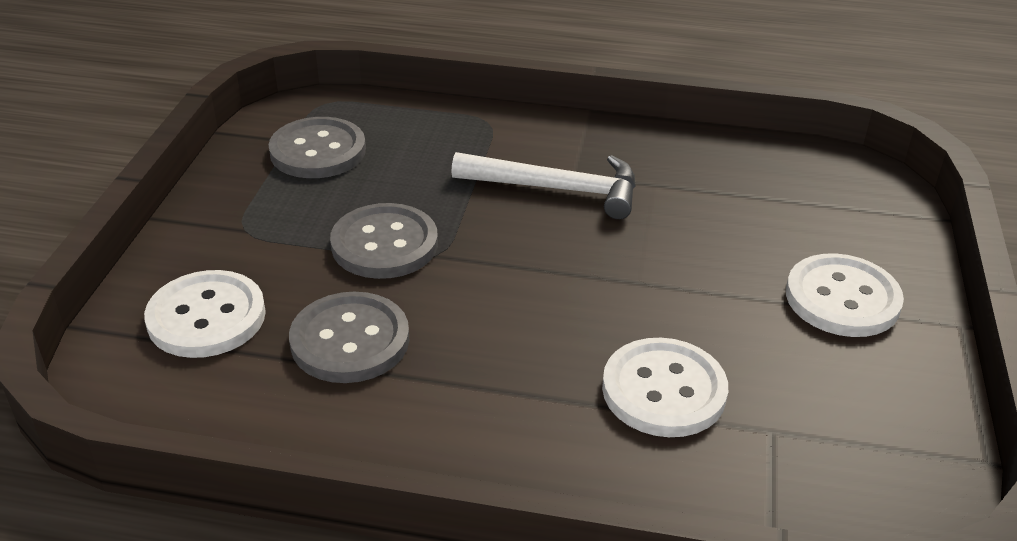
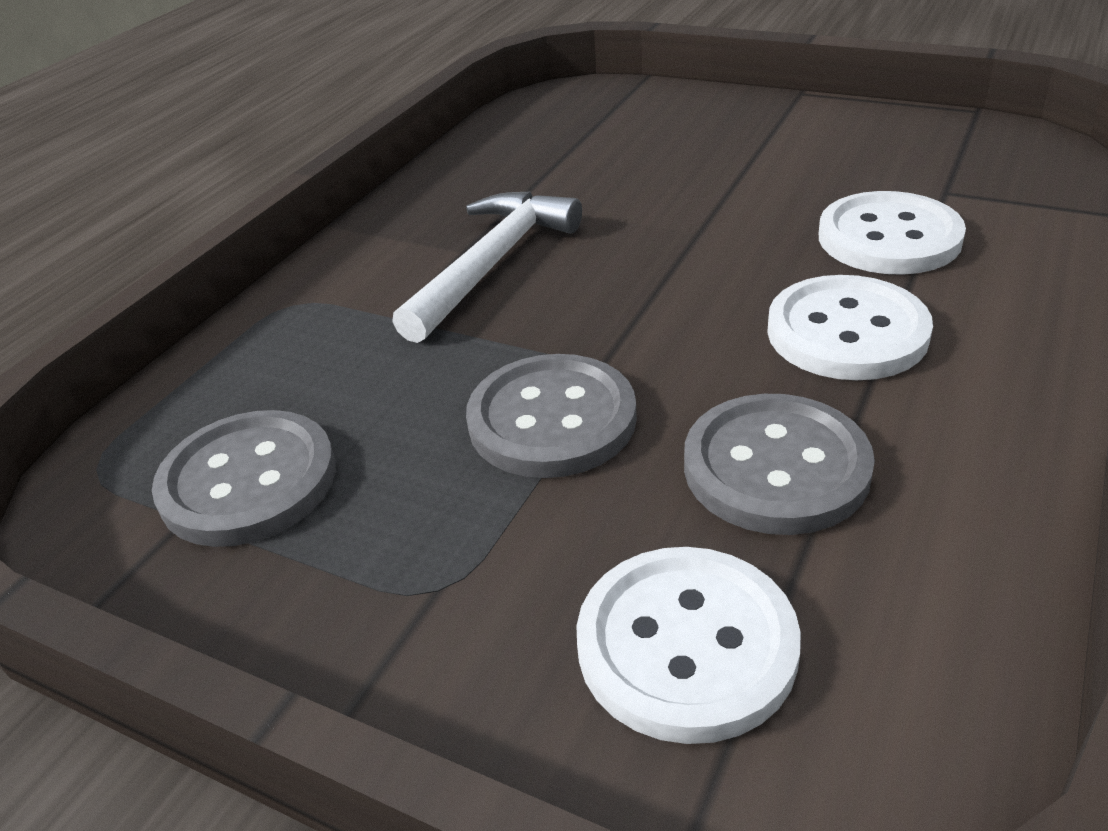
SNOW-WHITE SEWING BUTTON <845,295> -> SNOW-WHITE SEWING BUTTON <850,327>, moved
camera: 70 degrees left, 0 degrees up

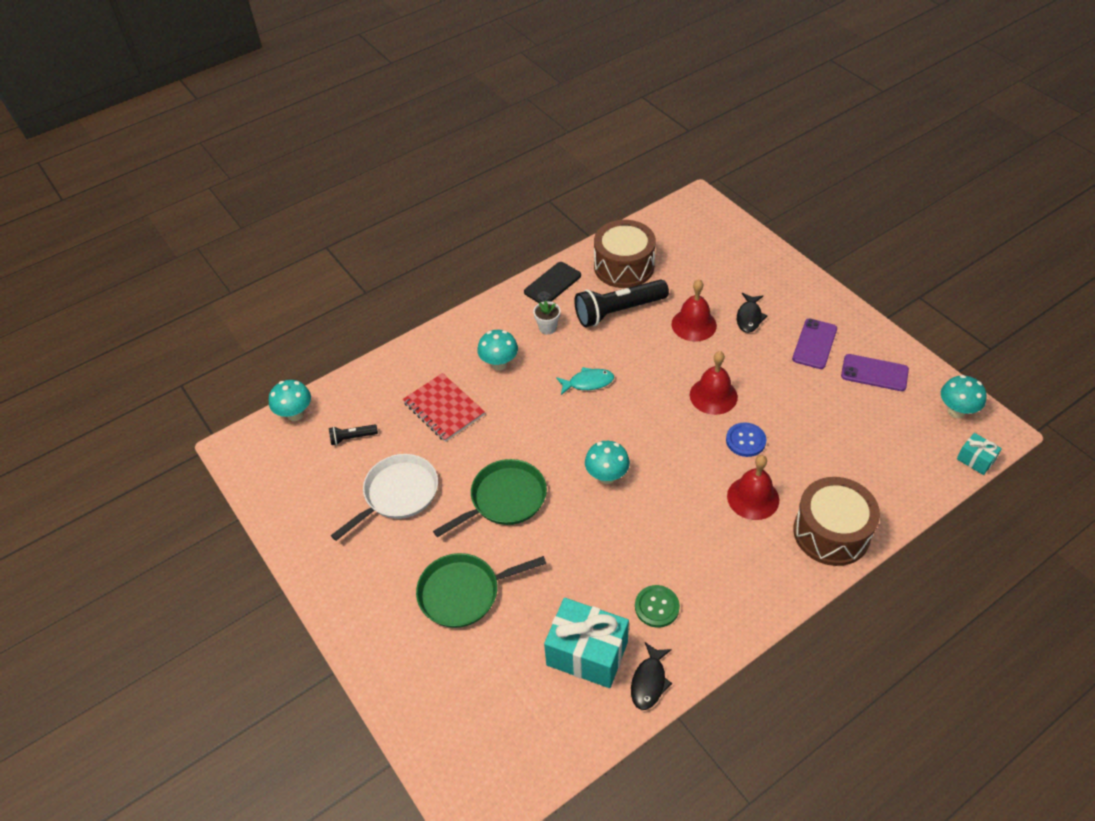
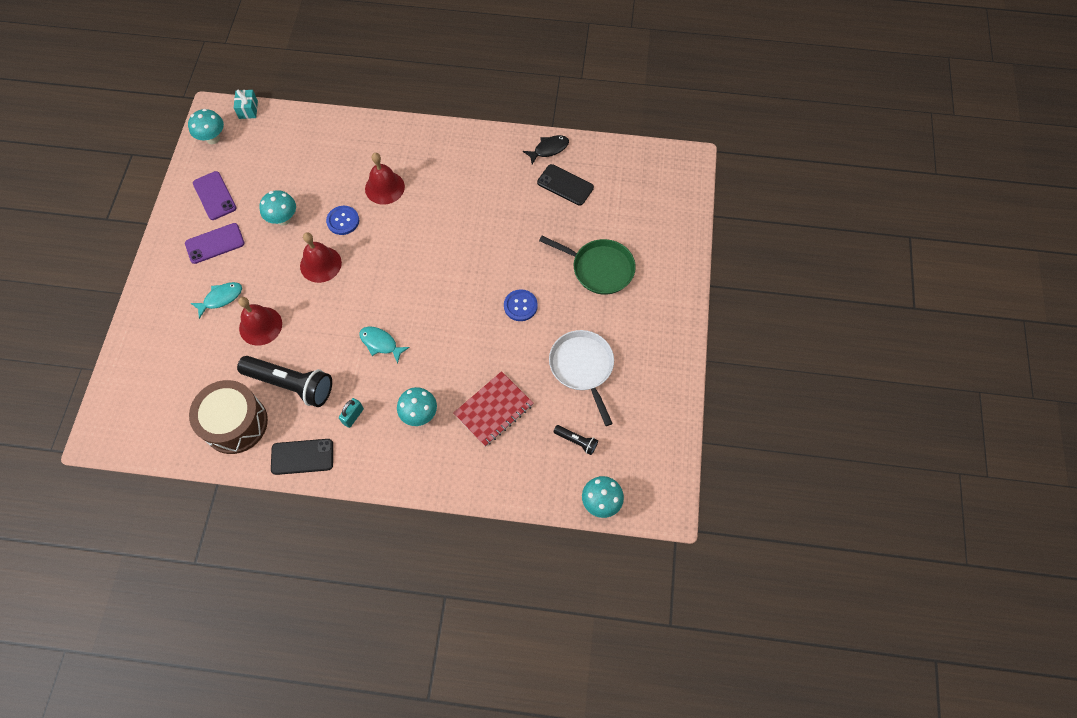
SNOW-WHITE SKILLET <384,497> -> SNOW-WHITE SKILLET <581,378>, 75 degrees clockwise
CRIMSON NOTEPAD <444,407> -> CRIMSON NOTEPAD <493,409>, 45 degrees clockwise
EMERALD SKILLET <490,498> -> BLUE SEWING BUTTON <521,305>
SNOW-WHITE PLANT POT <547,318> -> AQUA SMALL LOCK <351,413>
AQUA WRAPPED GIFT <586,643> -> EBONY SMARTPHONE <565,185>
AQUA FUNGUS <607,462> -> AQUA FUNGUS <277,208>, moved
EMERALD SEWING BUTTON <657,606> -> none
EBONY FISH FIGURE <752,313> -> AQUA FISH FIGURE <216,300>
DARK BROWN SNARE DRUM <836,521> -> none
camera: 140 degrees left, 15 degrees up

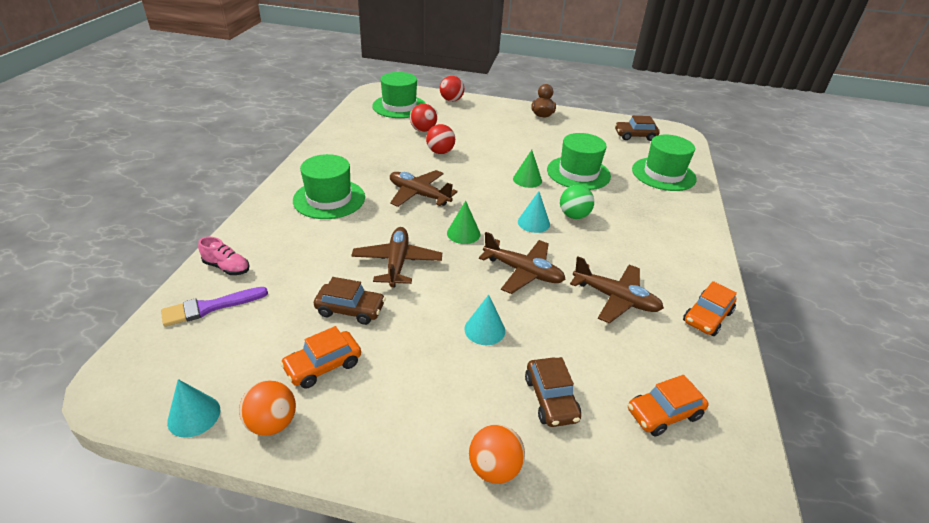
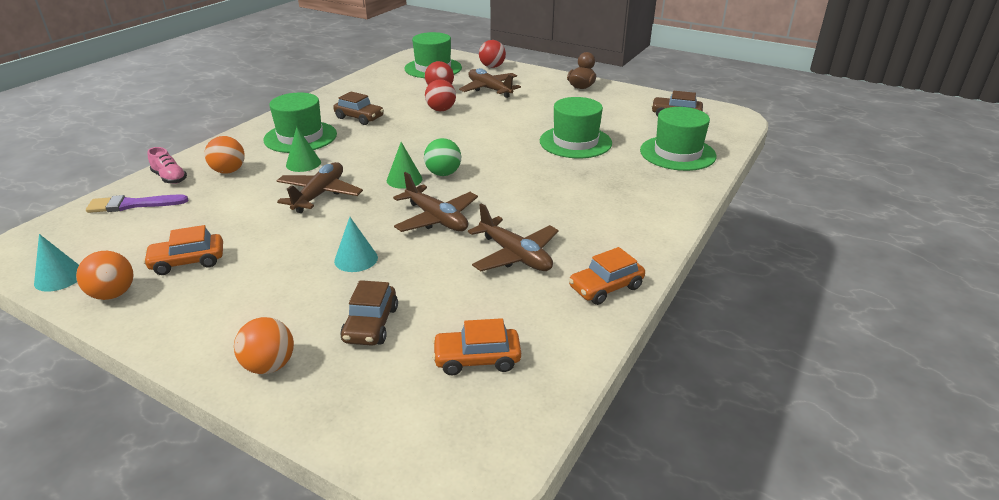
DARK BROWN AUTOMOBILE <350,301> -> DARK BROWN AUTOMOBILE <358,108>, moved
DARK BROWN PLANE <424,188> -> DARK BROWN PLANE <490,83>, moved
EMERALD CONE <527,169> -> EMERALD CONE <303,149>, moved
AQUA CONE <534,212> -> none
EMERALD BALL <577,202> -> EMERALD BALL <442,157>, moved
none -> ORANGE BALL <225,155>
camera: 20 degrees right, 5 degrees down

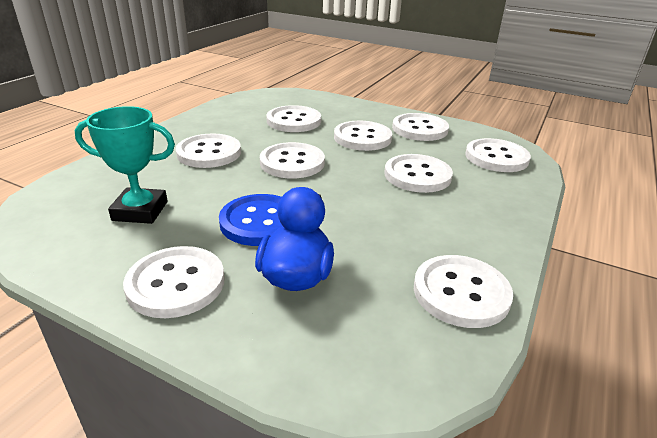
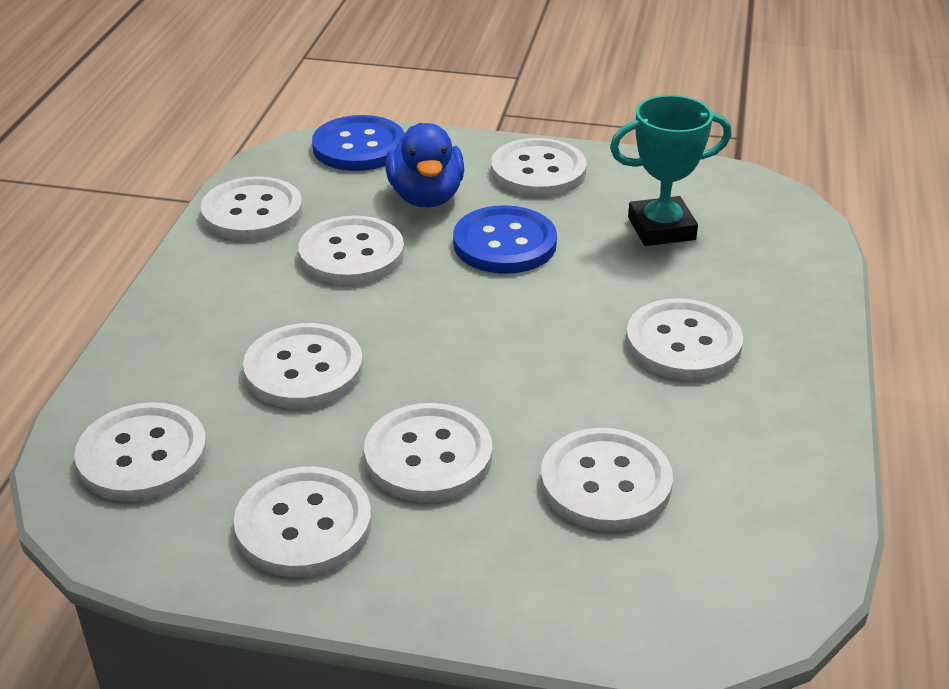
SNOW-WHITE SEWING BUTTON <292,160> -> SNOW-WHITE SEWING BUTTON <351,250>, moved
none -> BLUE SEWING BUTTON <358,143>
camera: 165 degrees right, 5 degrees up

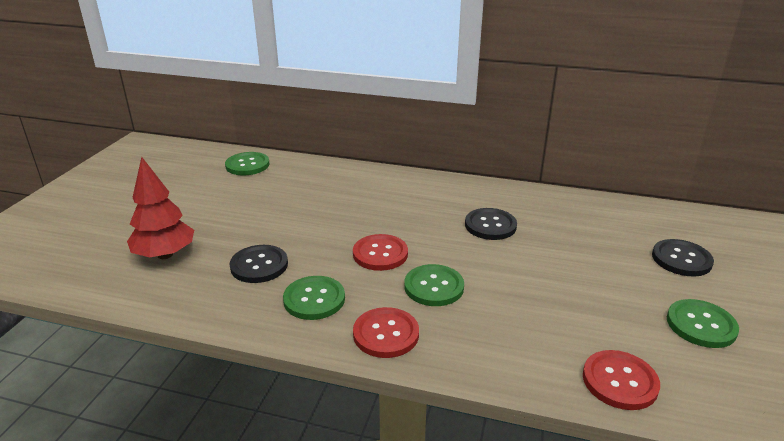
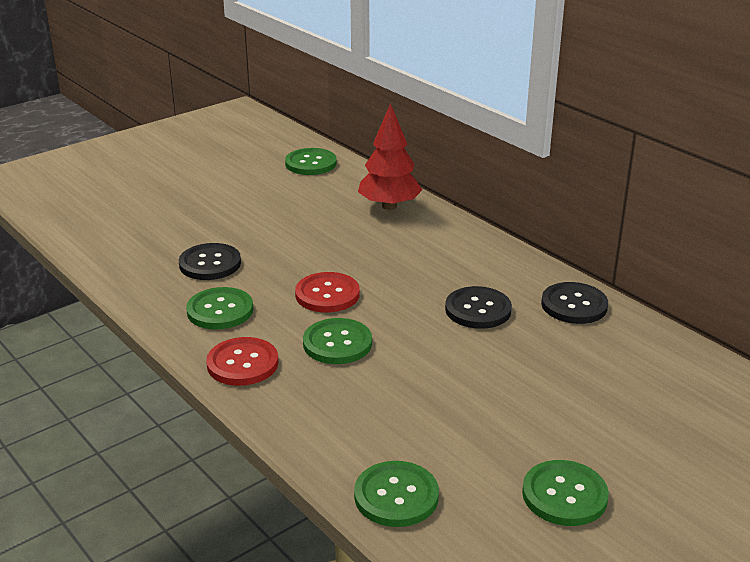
CRIMSON FIR TREE <160,208> -> CRIMSON FIR TREE <390,156>, moved
CRIMSON SEWING BUTTON <621,380> -> EMERALD SEWING BUTTON <396,494>
EBONY SEWING BUTTON <683,257> -> EBONY SEWING BUTTON <574,303>, moved
camera: 35 degrees right, 0 degrees up

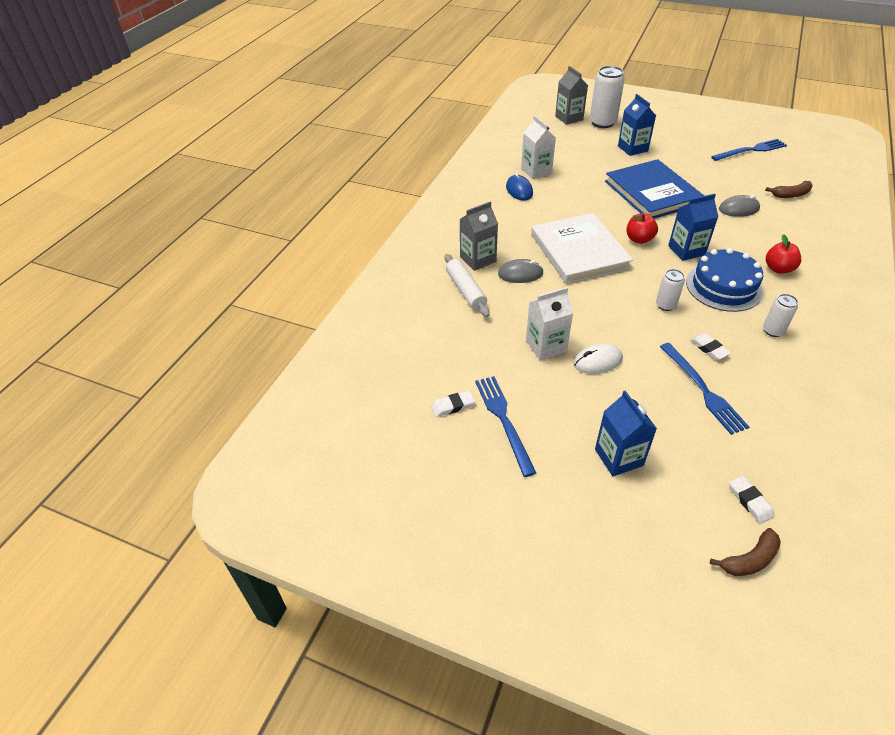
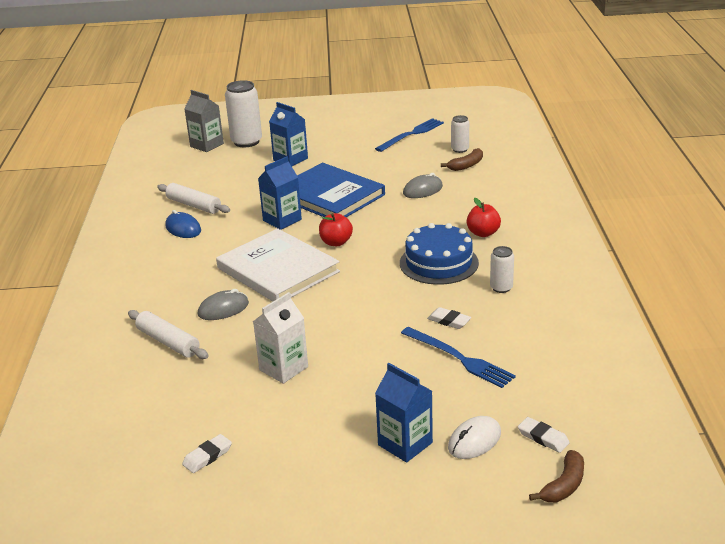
GRAY CARTON <478,236> -> none
BLUE FORK <505,426> -> none
SNOW-WHITE CARTON <538,147> -> SNOW-WHITE PASTRY ROLLER <193,198>
SNOW-WHITE PC MOUSE <598,359> -> SNOW-WHITE PC MOUSE <474,437>, moved
SNOW-WHITE SODA CAN <670,290> -> SNOW-WHITE SODA CAN <460,134>, moved
BLUE CARTON <693,227> -> BLUE CARTON <280,193>, moved
camera: 25 degrees left, 15 degrees down

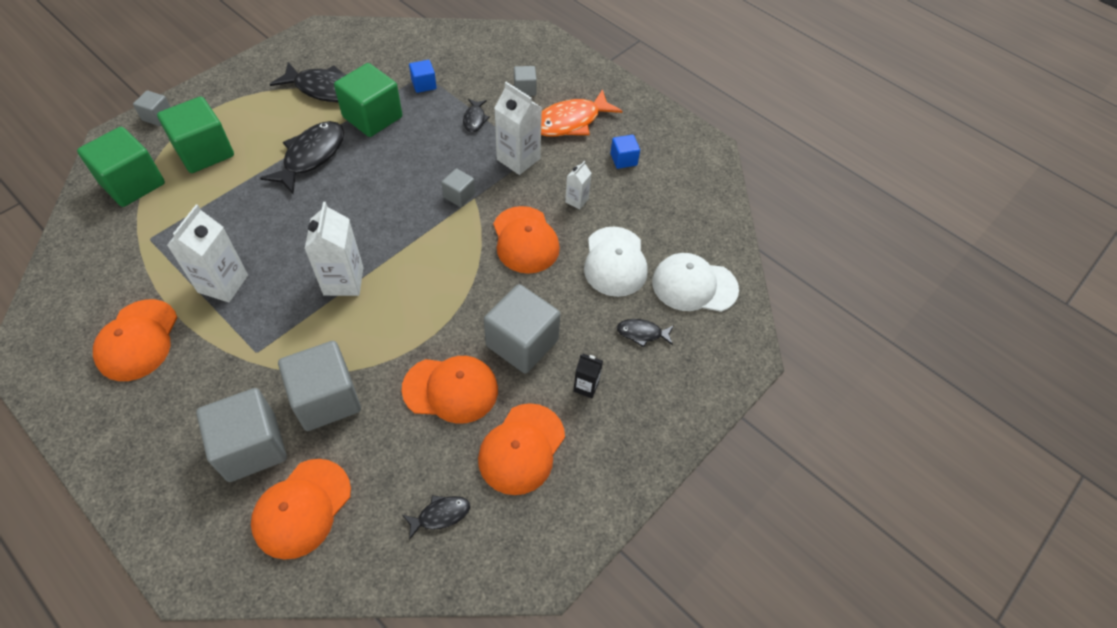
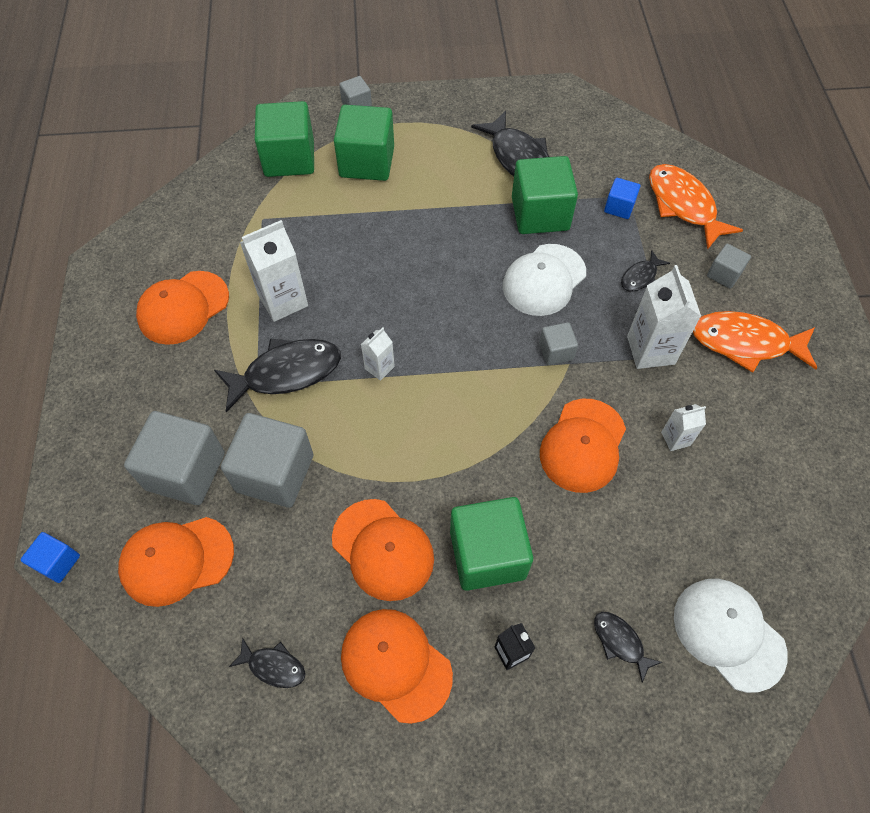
EBONY FISH FIGURE <302,157> -> EBONY FISH FIGURE <277,375>, moved
SNOW-WHITE CARTON <334,249> -> SNOW-WHITE CARTON <378,354>, x0.53
ORANGE BASEBALL CAP <521,449> -> ORANGE BASEBALL CAP <397,666>, 60 degrees clockwise
GRAY BLOCK <522,329> -> EMERALD BLOCK <491,544>
SNOW-WHITE BASEBALL CAP <616,262> -> SNOW-WHITE BASEBALL CAP <544,280>, moved
BLUE BLOCK <625,152> -> BLUE BLOCK <50,557>, moved
none -> ORANGE FISH FIGURE <696,207>
camera: 45 degrees right, 5 degrees up

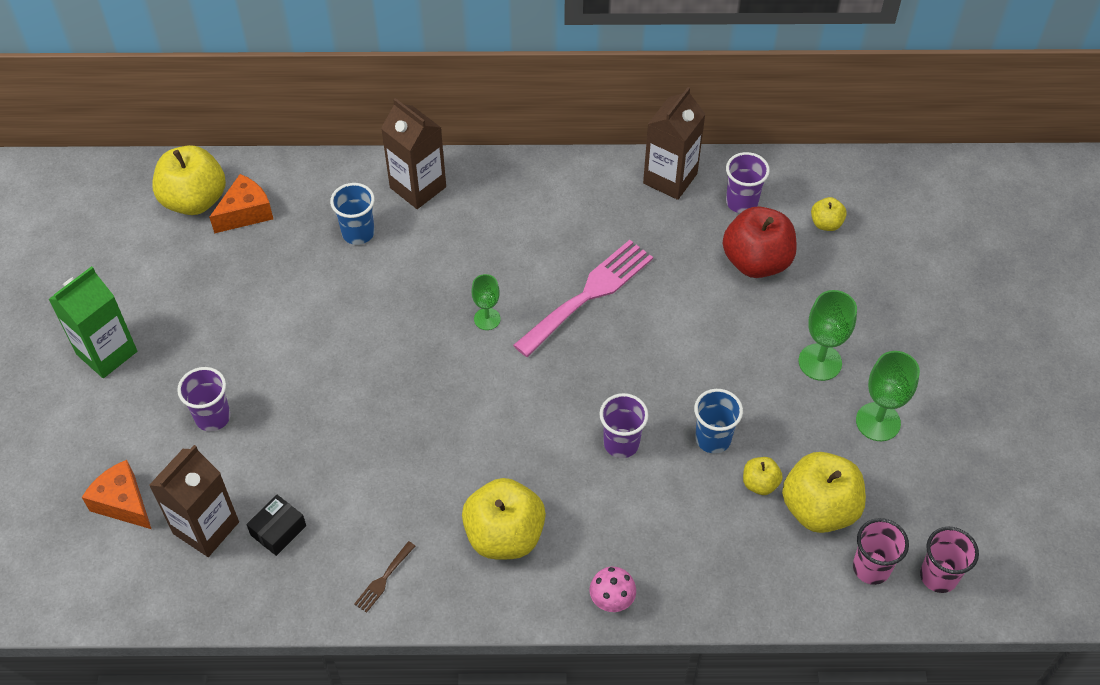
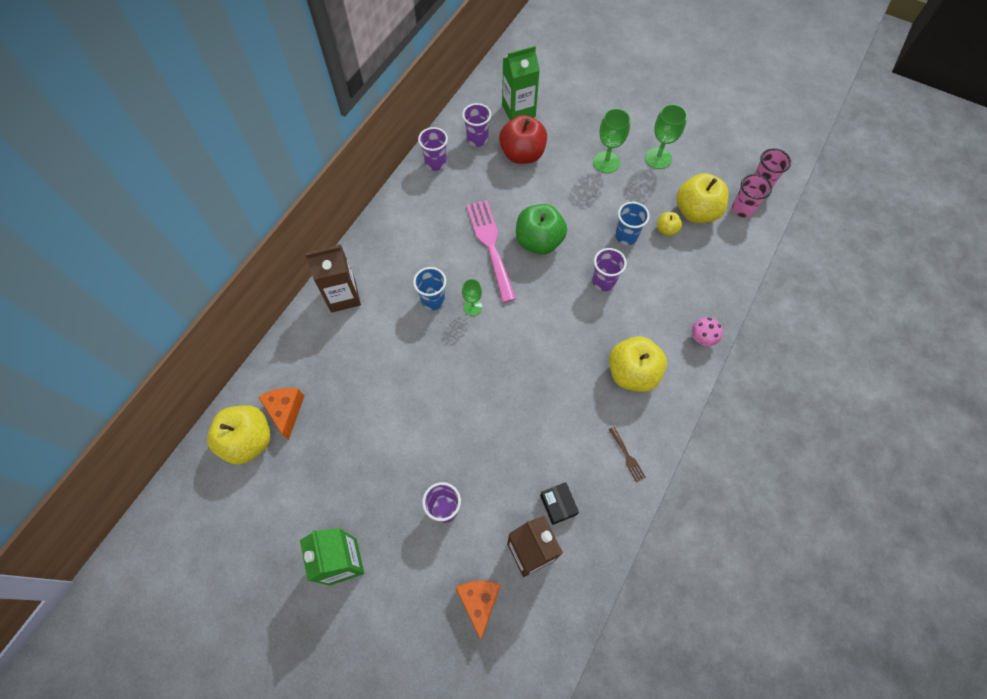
ORANGE CHEESE WEDGE <116,494> -> ORANGE CHEESE WEDGE <478,610>, 105 degrees clockwise
BLUE CUP <352,214> -> BLUE CUP <429,288>, moved
DARK BROWN CARTON <674,143> -> ROYAL PURPLE CUP <433,149>
YELLOW TOY APPLE <829,214> -> EMERALD CARTON <521,83>
none -> EMERALD TOY APPLE <541,229>
camera: 60 degrees left, 10 degrees up

